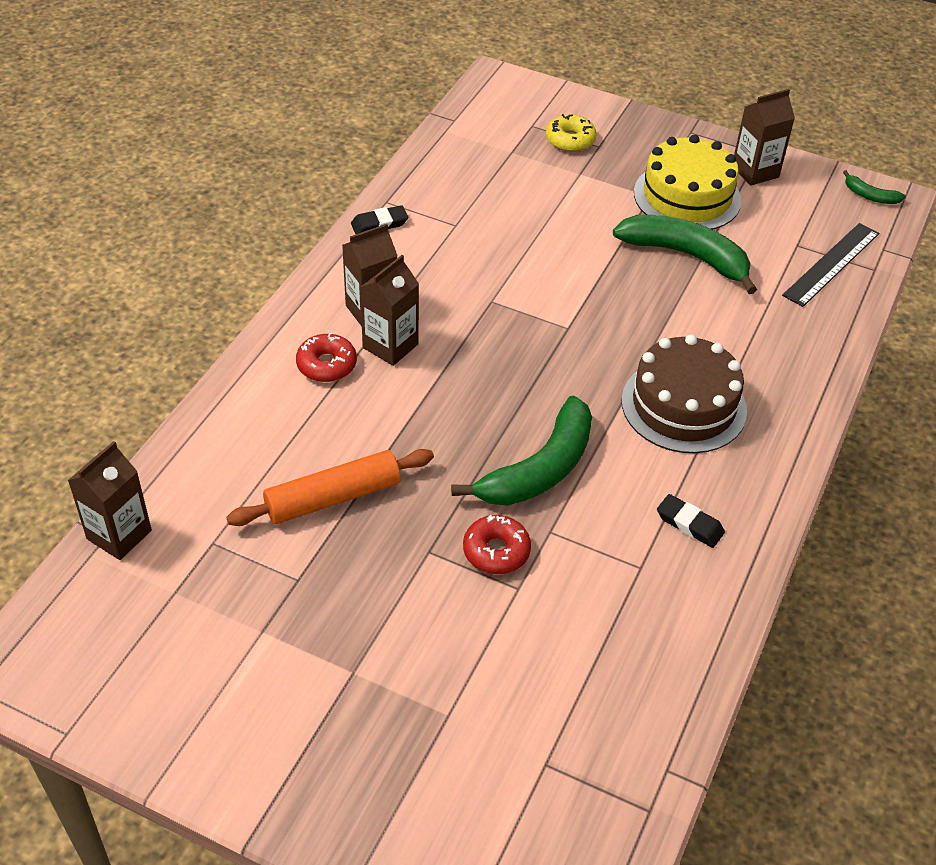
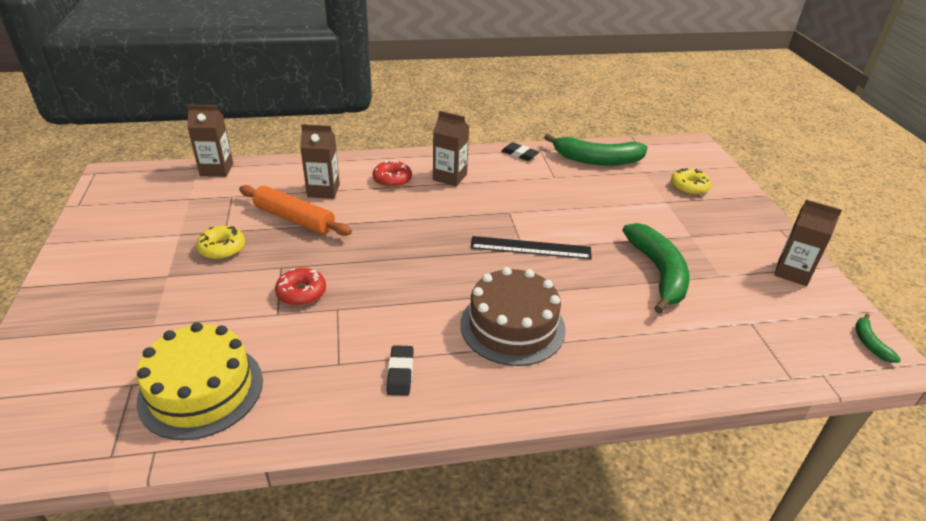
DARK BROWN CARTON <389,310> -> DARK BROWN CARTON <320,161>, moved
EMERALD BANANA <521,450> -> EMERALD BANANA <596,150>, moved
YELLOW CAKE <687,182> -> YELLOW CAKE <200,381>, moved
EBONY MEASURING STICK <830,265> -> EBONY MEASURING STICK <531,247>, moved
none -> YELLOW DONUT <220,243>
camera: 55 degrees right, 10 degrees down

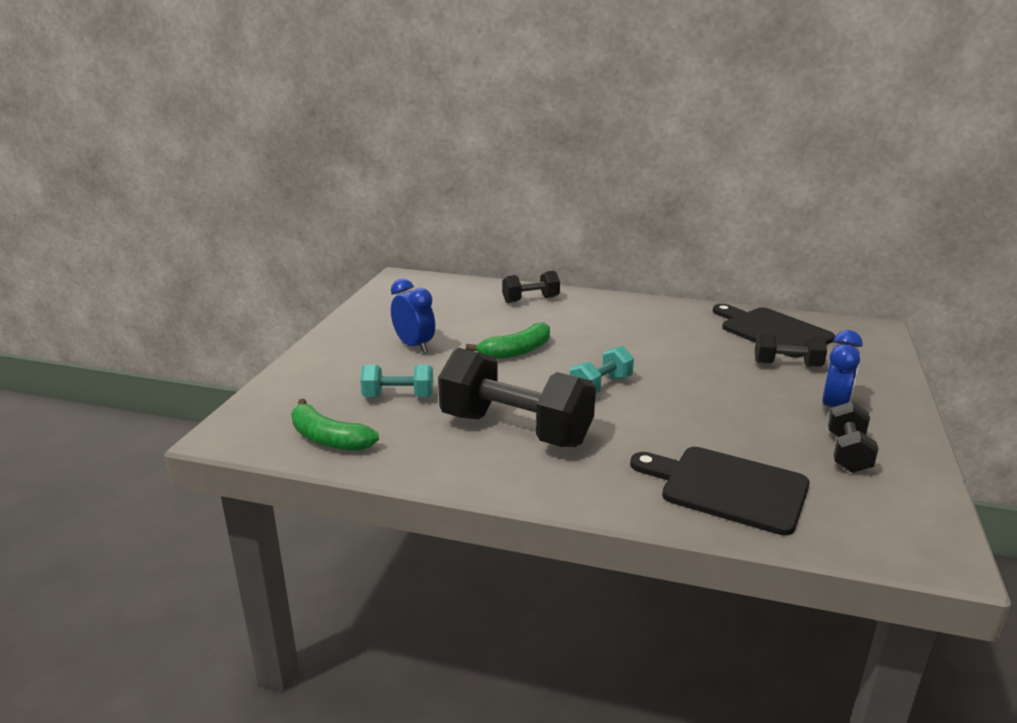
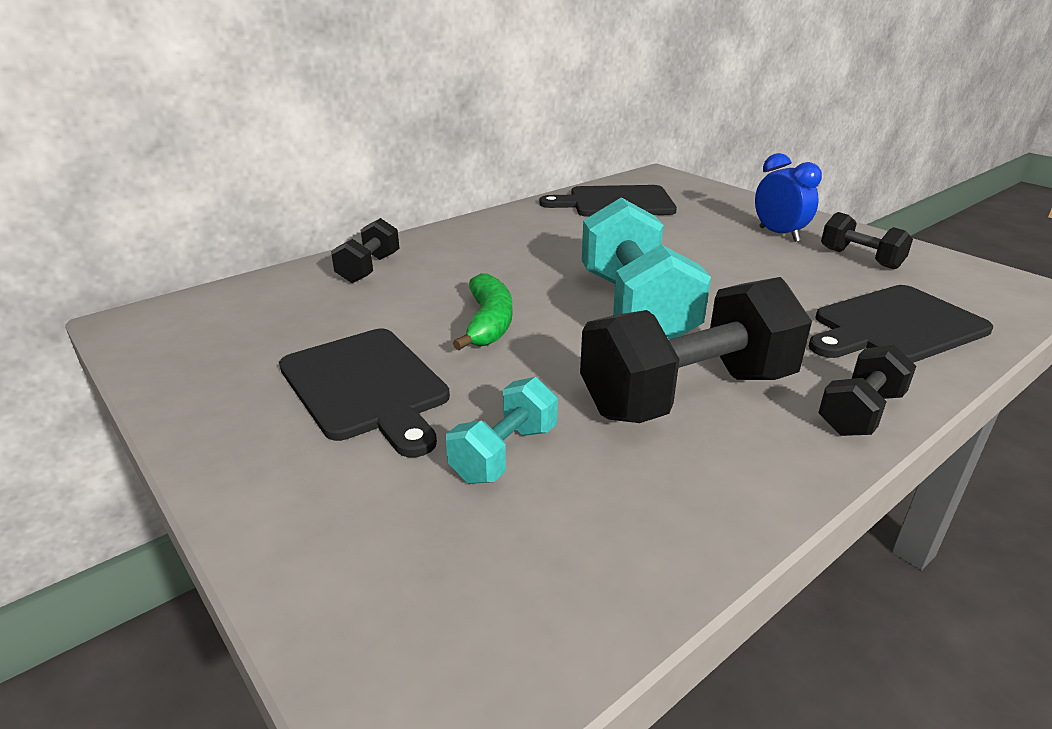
EMERALD BANANA <335,424> -> none
BLUE CLOCK <413,316> -> EBONY CUTTING BOARD <364,393>
AQUA DUMBBELL <602,370> -> AQUA DUMBBELL <646,268>, x1.96
EBONY DUMBBELL <791,350> -> EBONY DUMBBELL <867,390>, moved
camera: 55 degrees left, 5 degrees up

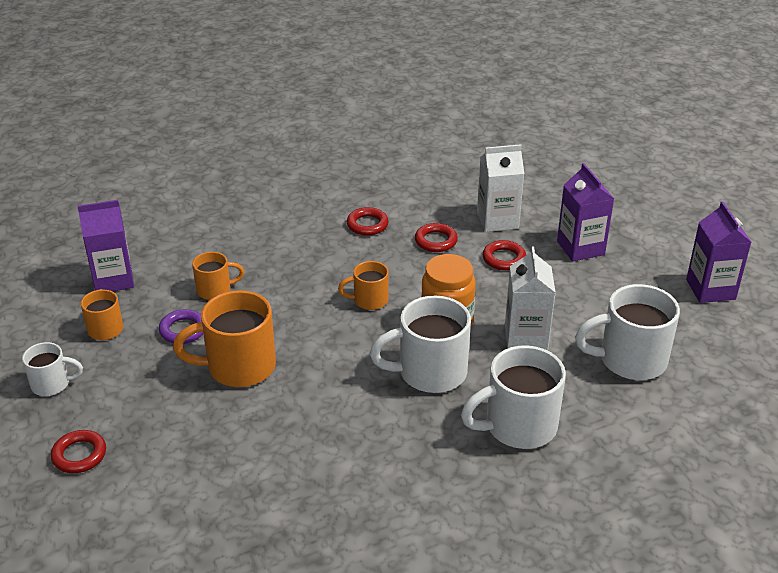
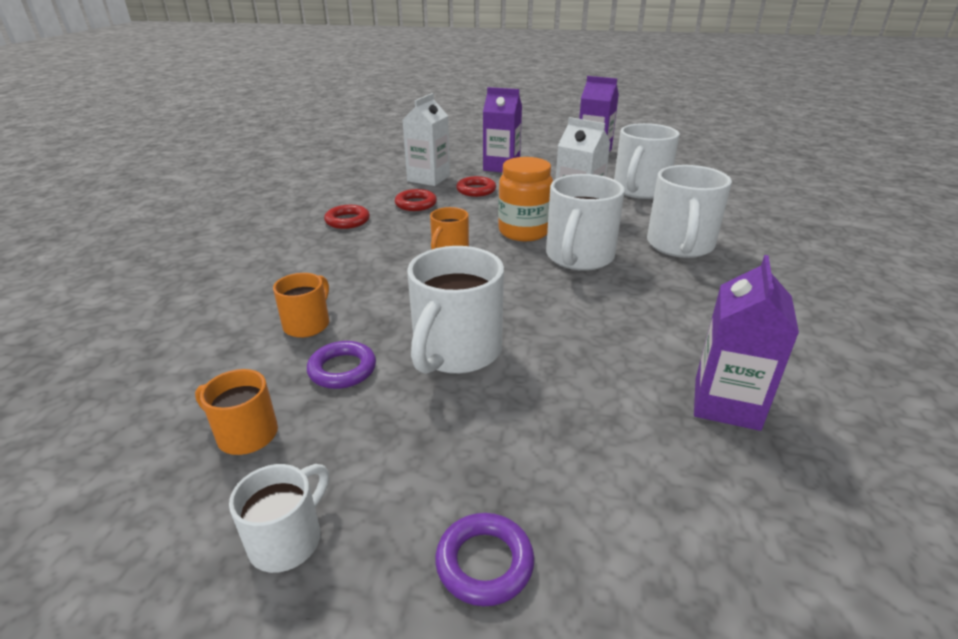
CRIMSON RING <78,451> -> ROYAL PURPLE RING <484,559>
ROYAL PURPLE CARTON <105,245> -> ROYAL PURPLE CARTON <746,343>, moved
ORANGE COFFEE MUG <224,338> -> SNOW-WHITE COFFEE MUG <455,310>
camera: 55 degrees left, 5 degrees down

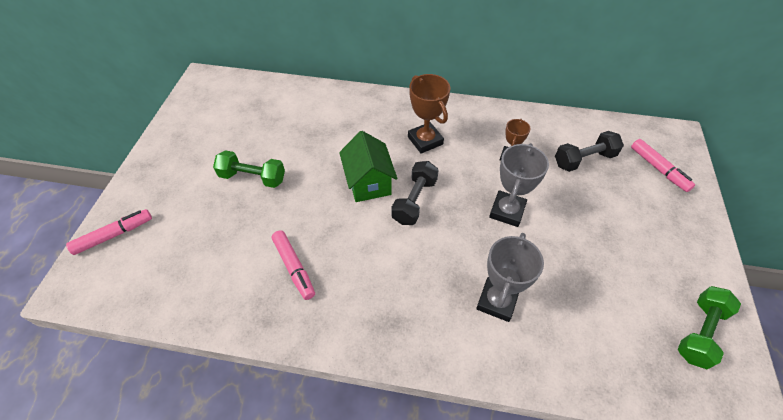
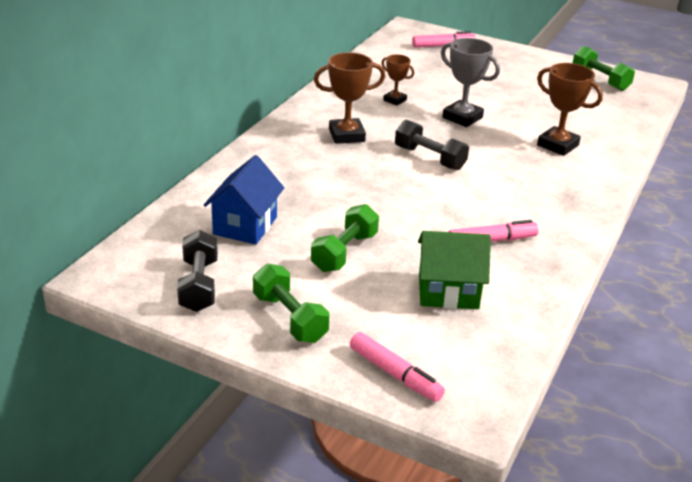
ROSY MARKER PEN <109,232> -> ROSY MARKER PEN <397,367>, 150 degrees clockwise
EMERALD TOY HOUSE <368,166> -> EMERALD TOY HOUSE <454,270>, moved
GRAY TROPHY <510,277> -> DARK BROWN TROPHY <570,109>
EBONY DUMBBELL <589,151> -> EBONY DUMBBELL <197,271>, moved
none -> BLUE TOY HOUSE <244,200>
none -> EMERALD DUMBBELL <291,303>
camera: 75 degrees left, 20 degrees down

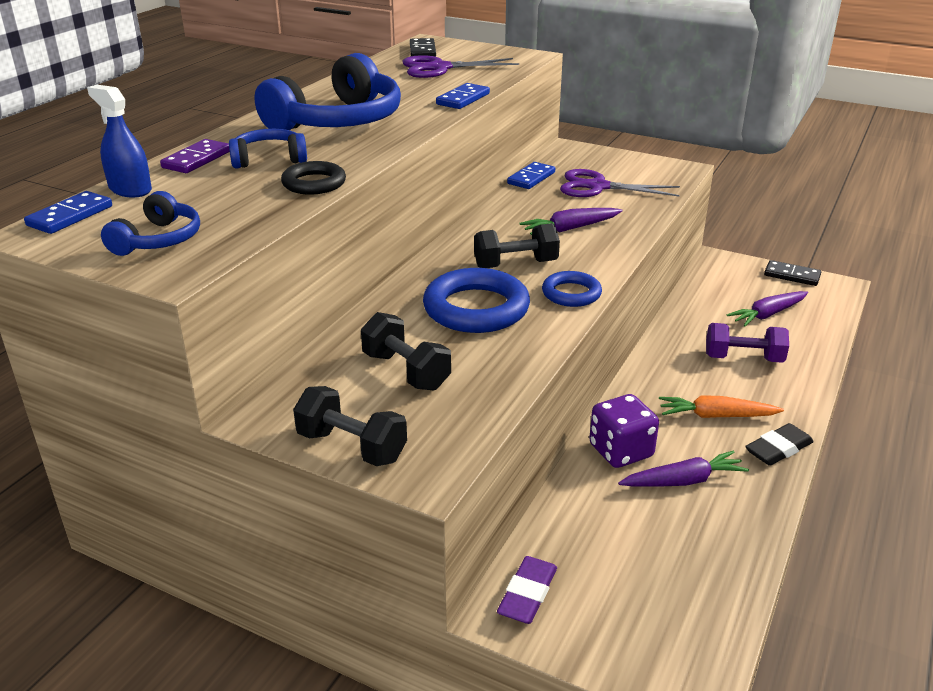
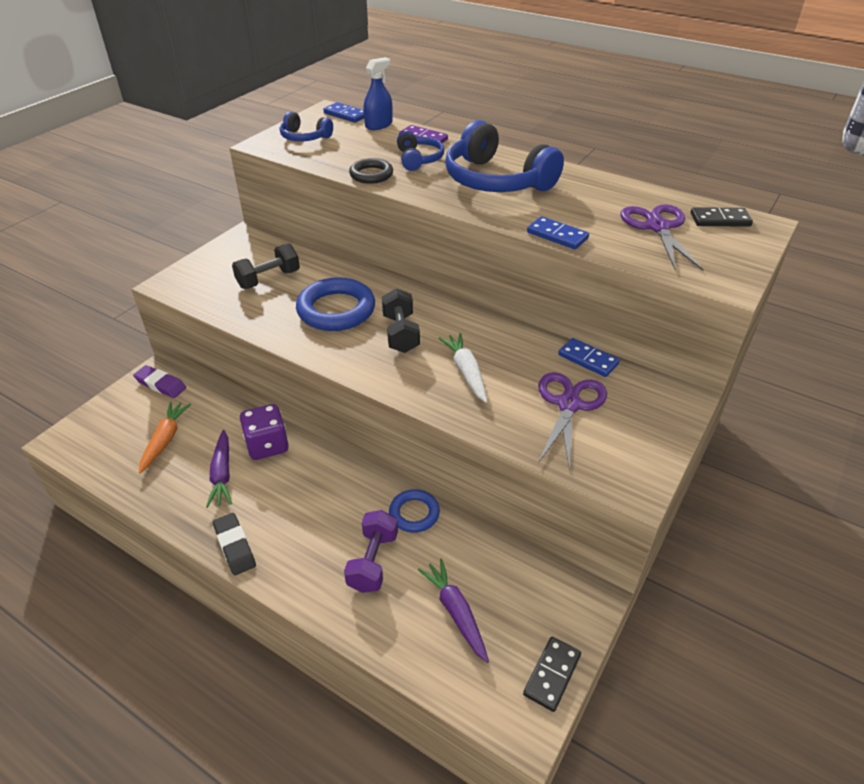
EBONY DUMBBELL <350,426> -> none
ROYAL PURPLE ROOT VEGETABLE <570,221> -> SNOW-WHITE ROOT VEGETABLE <462,368>
BLUE RING <572,289> -> BLUE RING <414,511>, moved
ORANGE ROOT VEGETABLE <721,406> -> ORANGE ROOT VEGETABLE <165,437>, moved
camera: 95 degrees right, 10 degrees up

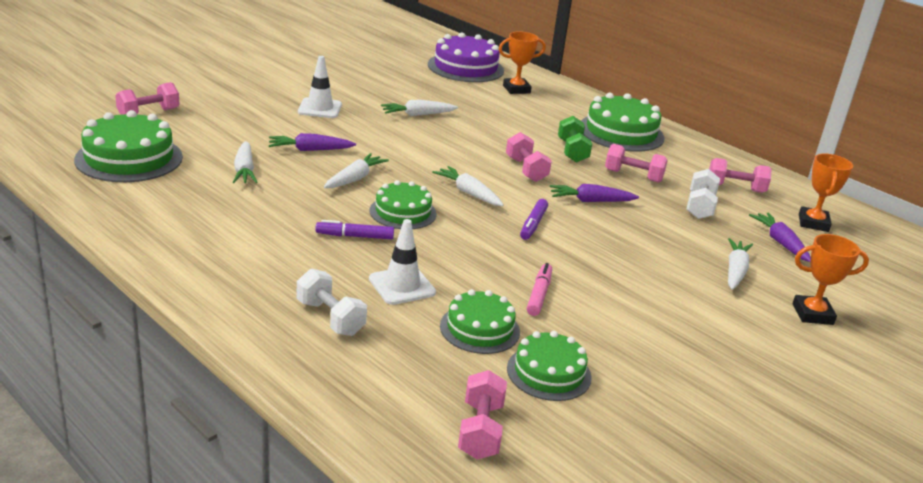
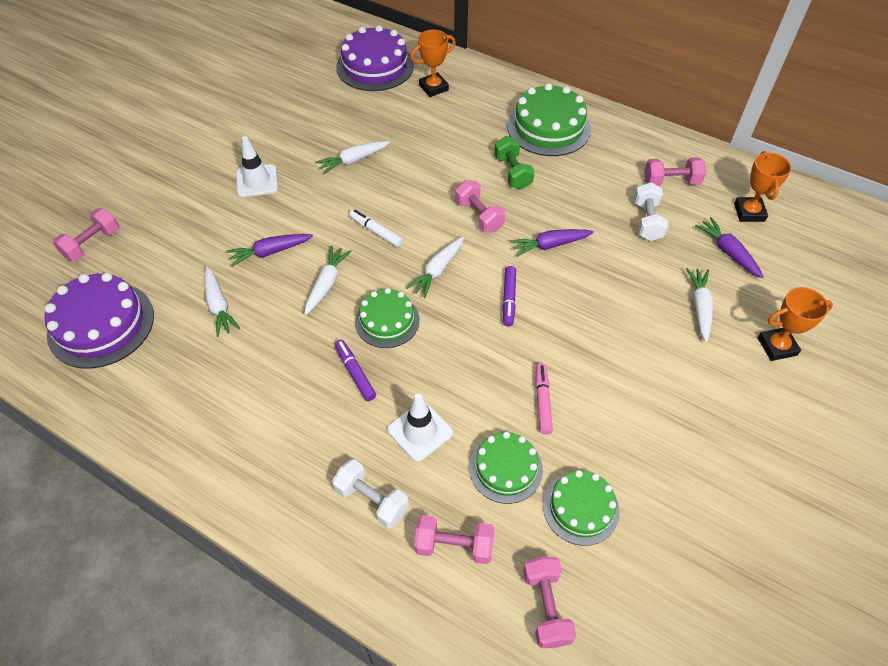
EMERALD CAKE <128,146> -> ROYAL PURPLE CAKE <99,321>
ROYAL PURPLE MARKER PEN <354,229> -> ROYAL PURPLE MARKER PEN <355,370>, 75 degrees clockwise
SNOW-WHITE ROOT VEGETABLE <468,186> -> SNOW-WHITE ROOT VEGETABLE <435,267>, 90 degrees counterclockwise
ROSY DUMBBELL <636,163> -> ROSY DUMBBELL <454,539>, moved
none -> SNOW-WHITE MARKER PEN <376,228>
camera: 10 degrees left, 25 degrees up

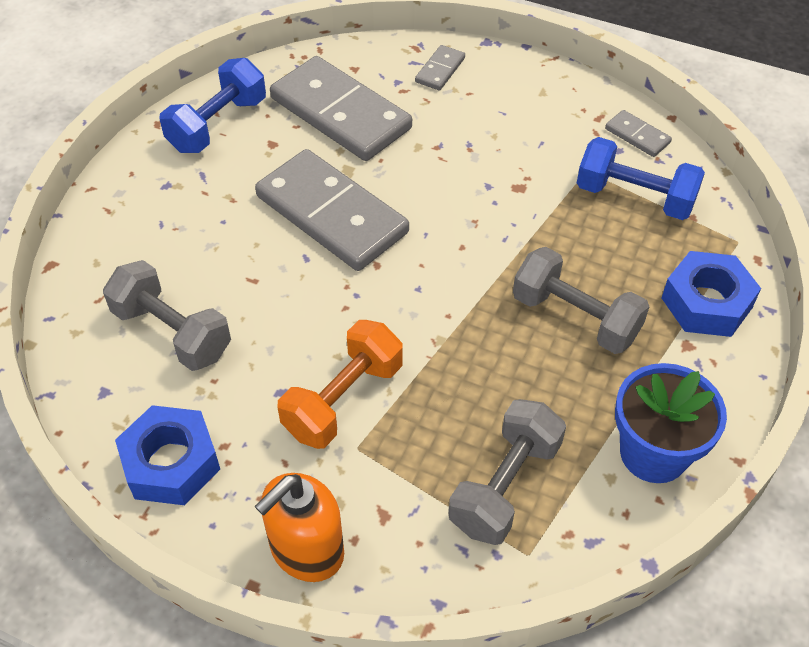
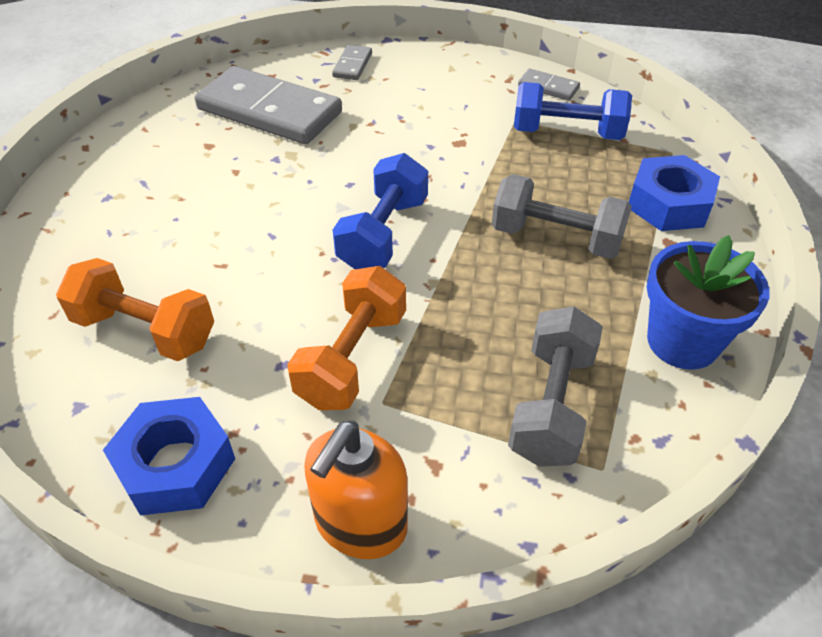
GRAY DUMBBELL <167,315> -> ORANGE DUMBBELL <135,309>
BLUE DUMBBELL <212,105> -> BLUE DUMBBELL <380,211>, moved
GRAY DOMINO <332,210> -> none
camera: 15 degrees left, 5 degrees down

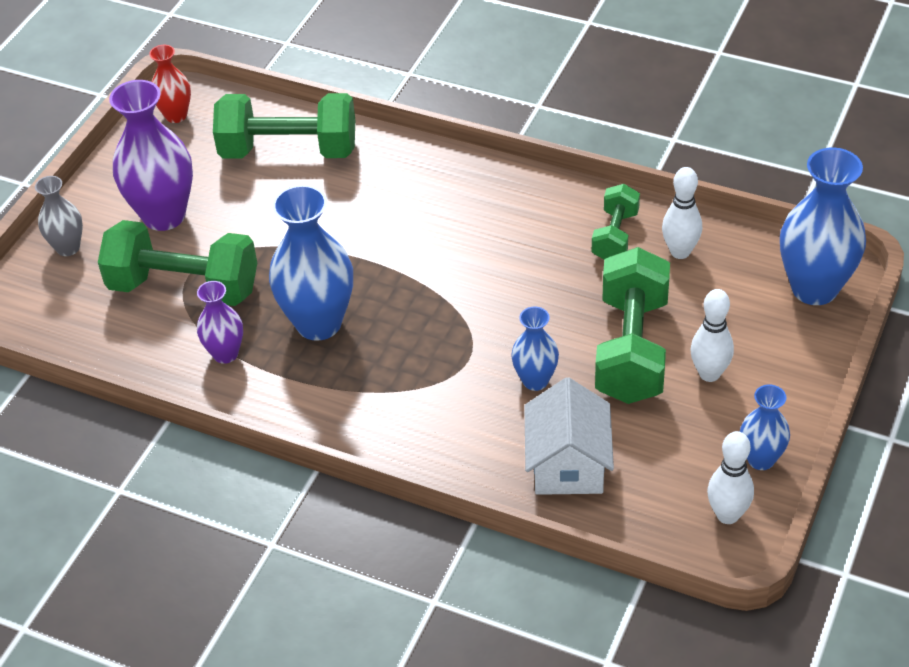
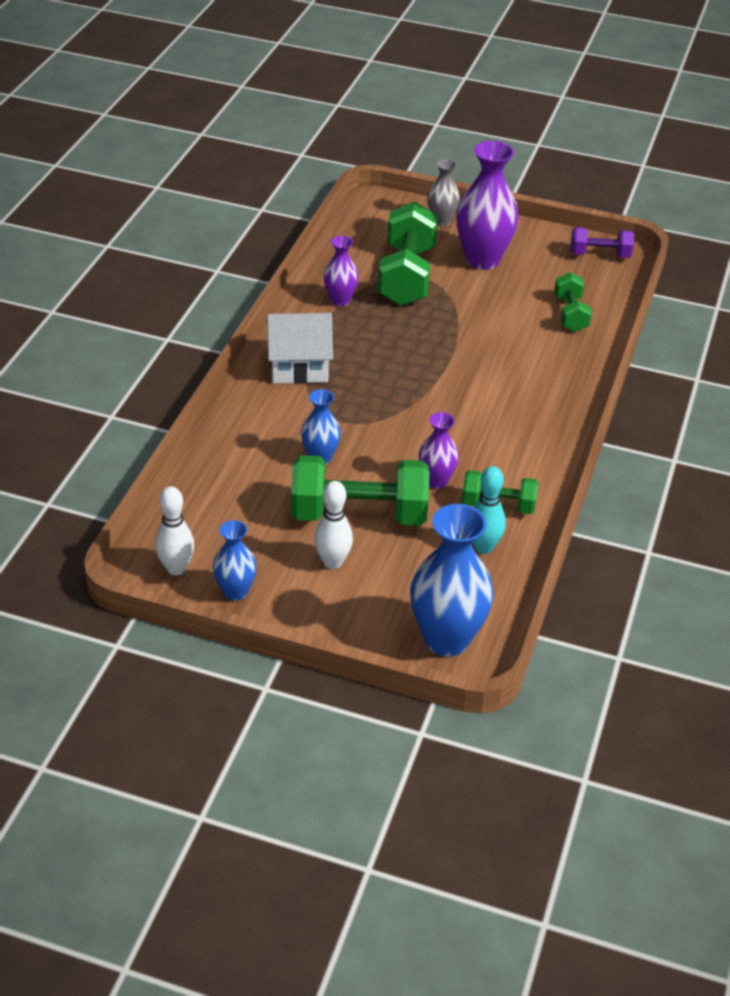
CRIMSON VASE <170,84> -> ROYAL PURPLE DUMBBELL <602,242>
EMERALD DUMBBELL <284,126> -> EMERALD DUMBBELL <573,302>, x0.55
BLUE VASE <311,263> -> none
SNOW-WHITE TOY HOUSE <569,436> -> SNOW-WHITE TOY HOUSE <300,348>, moved
SNOW-WHITE BOWLING PIN <682,213> -> AQUA BOWLING PIN <489,510>
none -> ROYAL PURPLE VASE <439,450>
camera: 80 degrees right, 5 degrees down

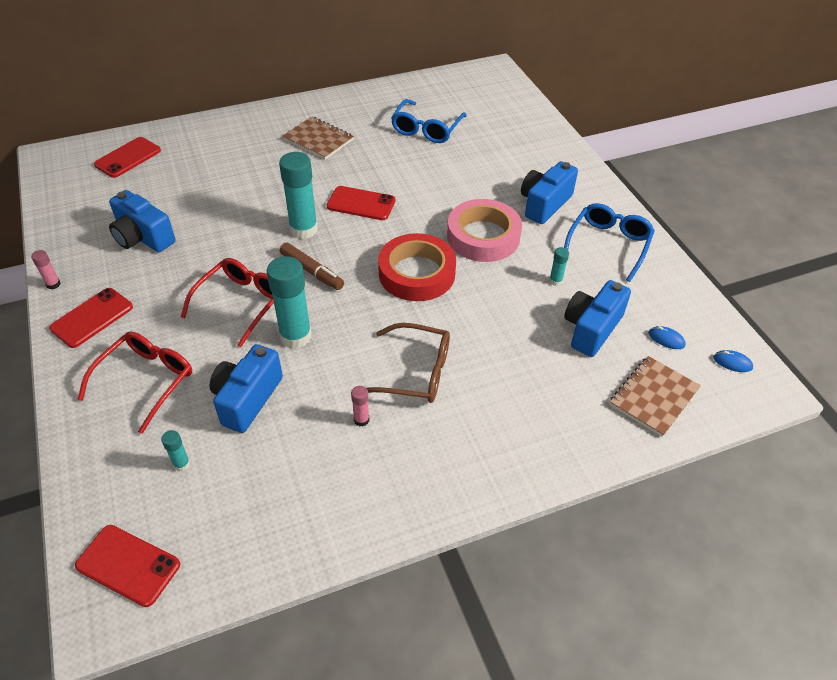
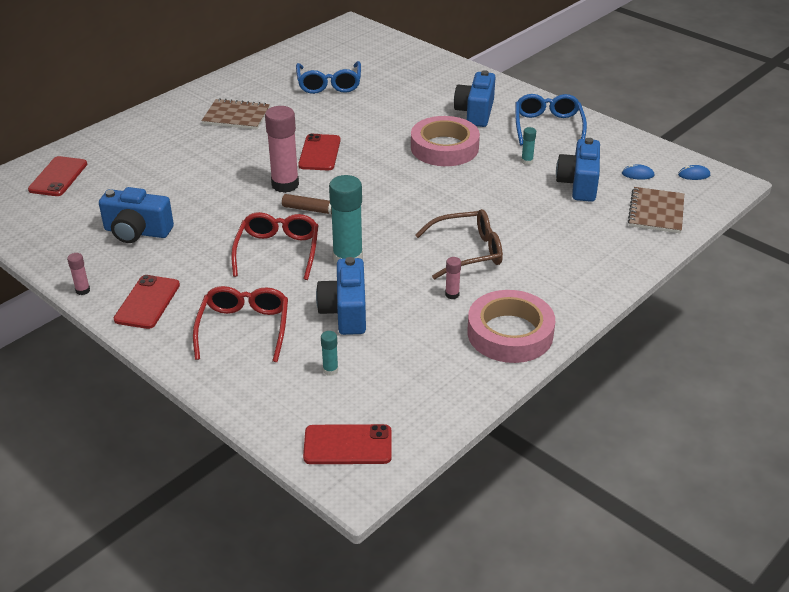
AQUA GLUE <298,195> -> ROSY GLUE <282,149>
CRIMSON SMARTPHONE <361,203> -> CRIMSON SMARTPHONE <319,152>, 75 degrees counterclockwise
CRIMSON TAPE <417,267> -> none
none -> ROSY TAPE <511,326>
camera: 25 degrees left, 10 degrees down

